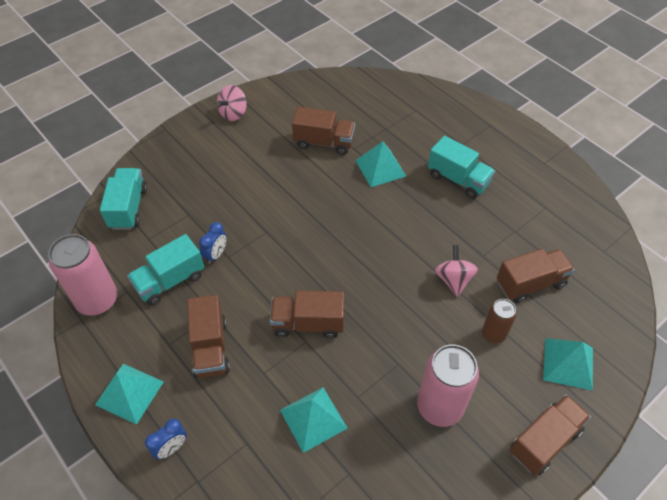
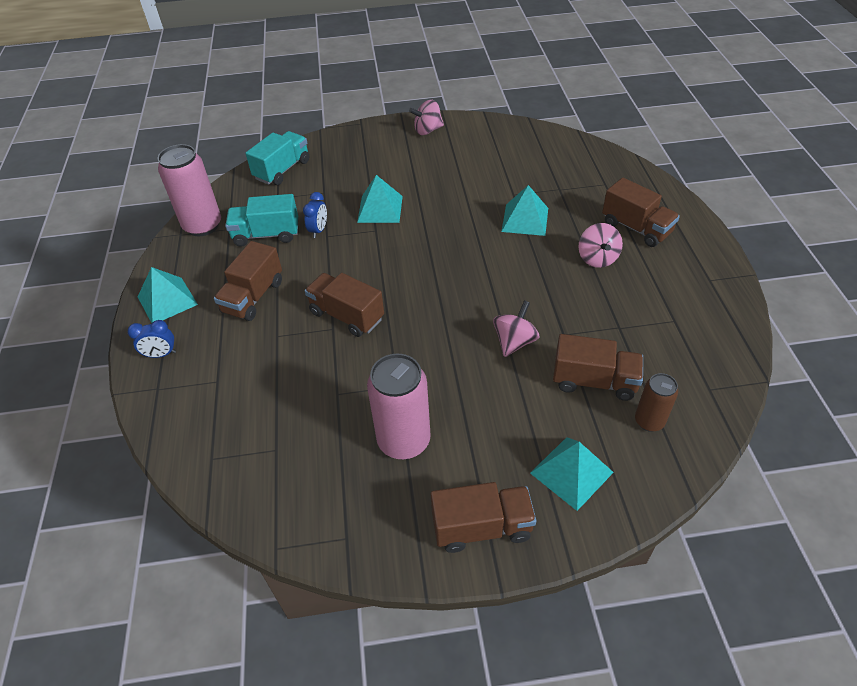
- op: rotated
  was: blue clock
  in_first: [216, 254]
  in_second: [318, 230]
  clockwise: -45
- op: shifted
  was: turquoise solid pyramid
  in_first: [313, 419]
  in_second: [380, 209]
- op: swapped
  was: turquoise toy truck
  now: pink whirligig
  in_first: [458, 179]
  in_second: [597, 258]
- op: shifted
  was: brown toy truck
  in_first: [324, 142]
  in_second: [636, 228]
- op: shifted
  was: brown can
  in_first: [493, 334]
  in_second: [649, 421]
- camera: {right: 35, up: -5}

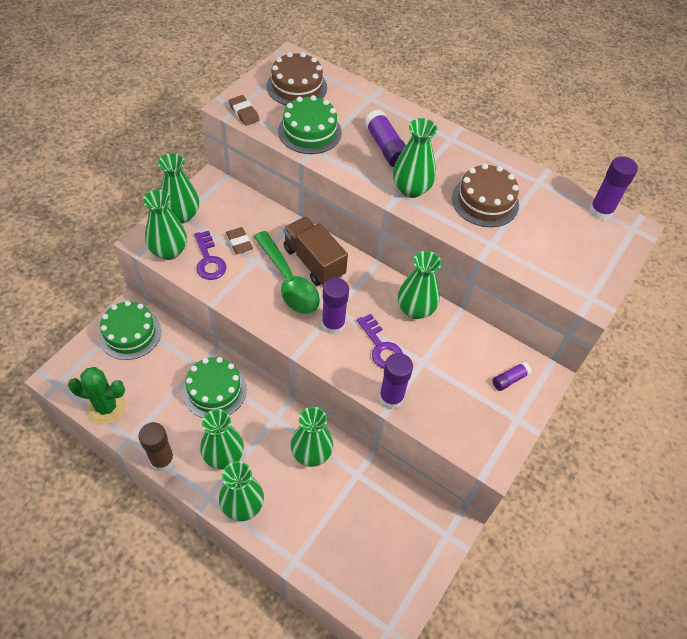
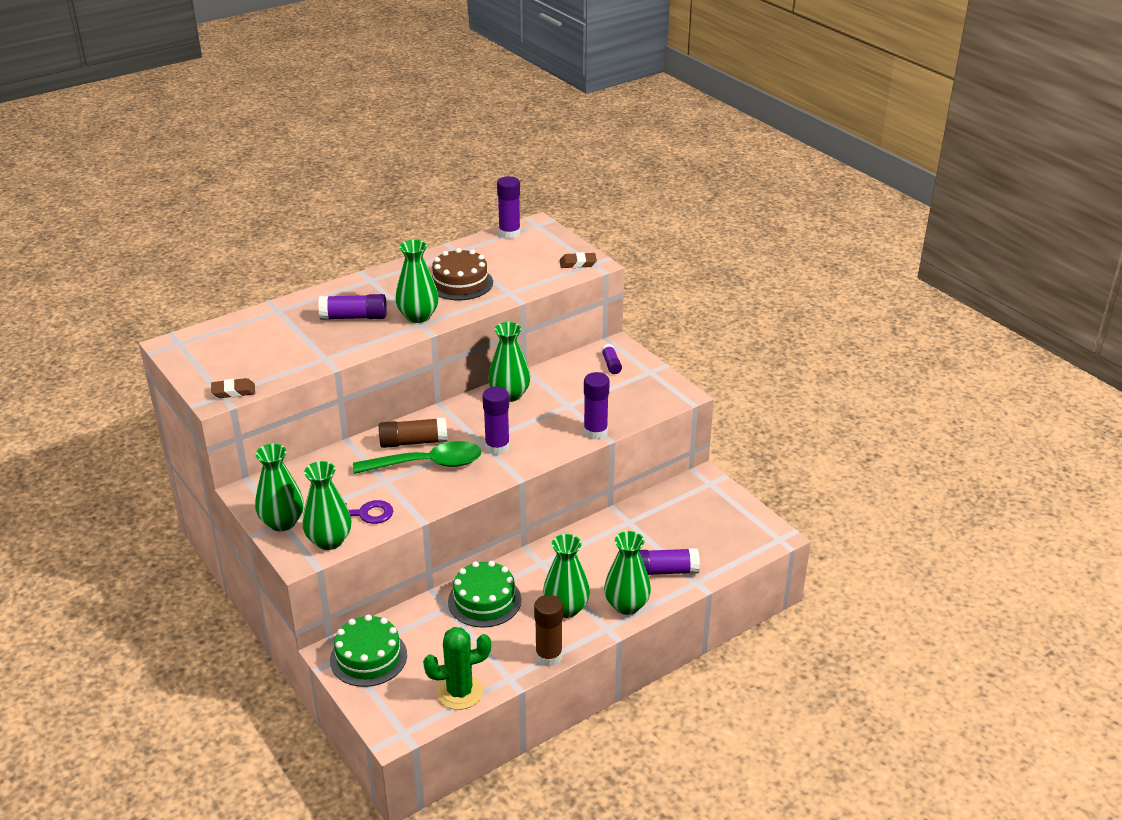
- op: swapped
  was: brown toy truck
  now: brown glue stick
  in_first: [314, 262]
  in_second: [413, 442]
- op: rotated
  was: green saguaro cactus
  in_first: [106, 407]
  in_second: [460, 692]
  clockwise: 45
- op: shifted
  was: brown gum eraser
  in_first: [239, 242]
  in_second: [578, 263]
- op: new
  now: royal purple glue stick
  in_second: [662, 571]
- op: gone
  was: brown cake
  in_first: [297, 87]
- op: gone
  was: green cake
  in_first: [309, 131]
- op: gone
  was: green vase
  in_first: [311, 453]
- op: gone
  was: royal purple key
  in_first: [381, 347]
- camera: {right: -65, up: -20}

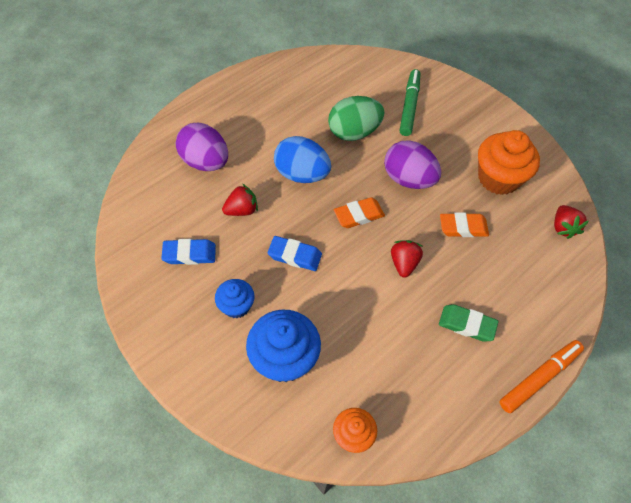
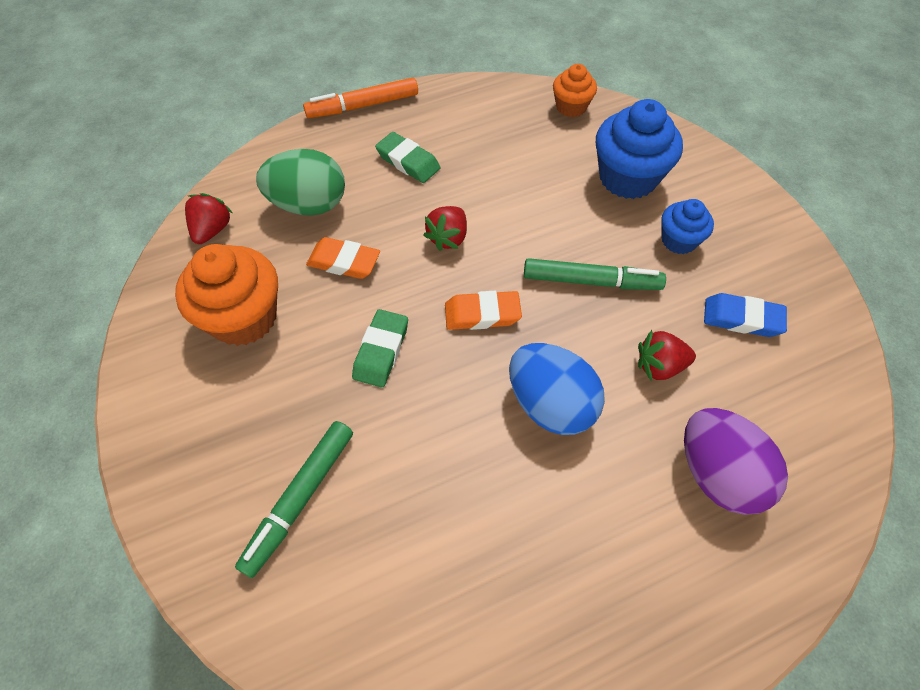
- op: shifted
  was: green toy egg
  in_first: [353, 132]
  in_second: [309, 205]
- op: swapped
  was: royal purple toy egg
  now: green gum eraser
  in_first: [408, 179]
  in_second: [381, 351]
- op: swapped
  was: blue gum eraser
  now: green marker pen
  in_first: [294, 256]
  in_second: [591, 281]
- camera: {right: -160, up: 0}

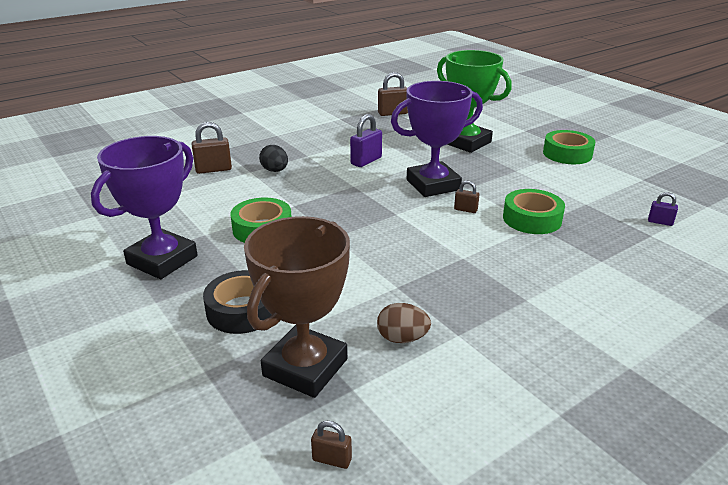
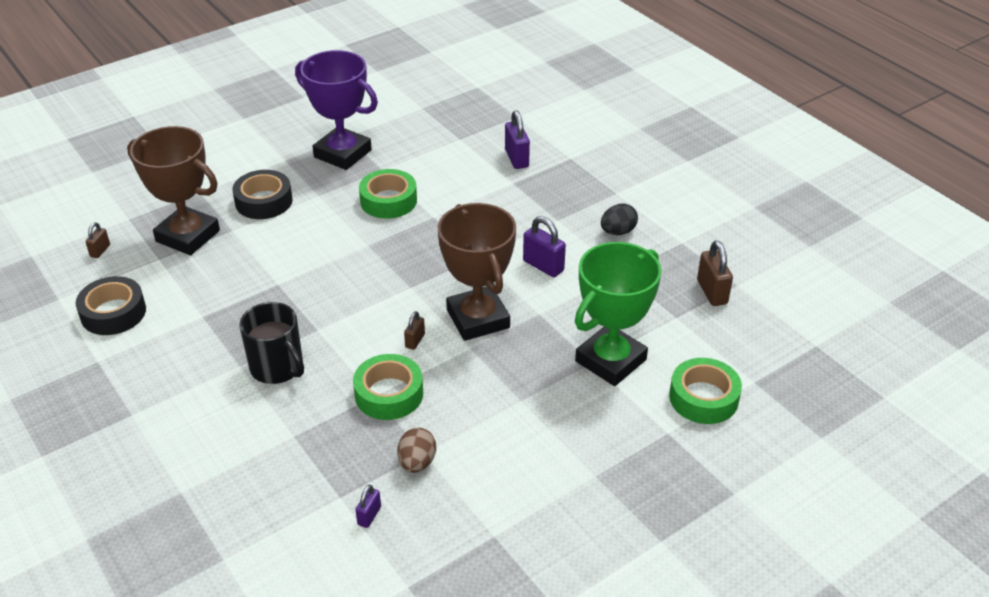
- op: new
  now: jet-black tape
  in_second: [113, 313]
- op: new
  now: jet-black tea mug
  in_second: [278, 367]
- op: shifted
  was: brown toy egg
  in_first: [402, 338]
  in_second: [417, 462]
- op: repainted
  was: royal purple award cup
  now: brown award cup
  in_first: [433, 185]
  in_second: [478, 319]
- op: repainted
  was: brown small lock
  now: royal purple small lock
  in_first: [213, 169]
  in_second: [516, 158]
- op: shifted
  was: jet-black toy egg
  in_first: [275, 170]
  in_second: [618, 232]
- op: shifted
  was: green tape
  in_first: [567, 154]
  in_second: [703, 398]
- camera: {right: 90, up: 10}

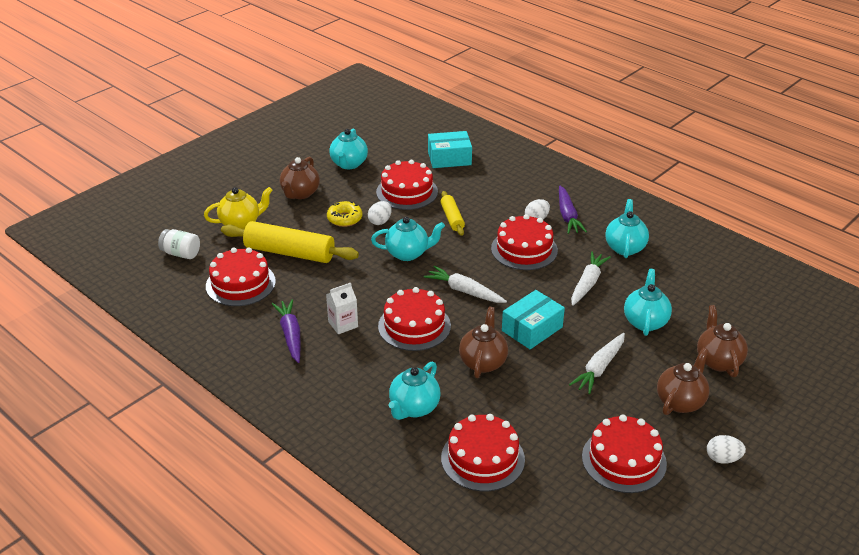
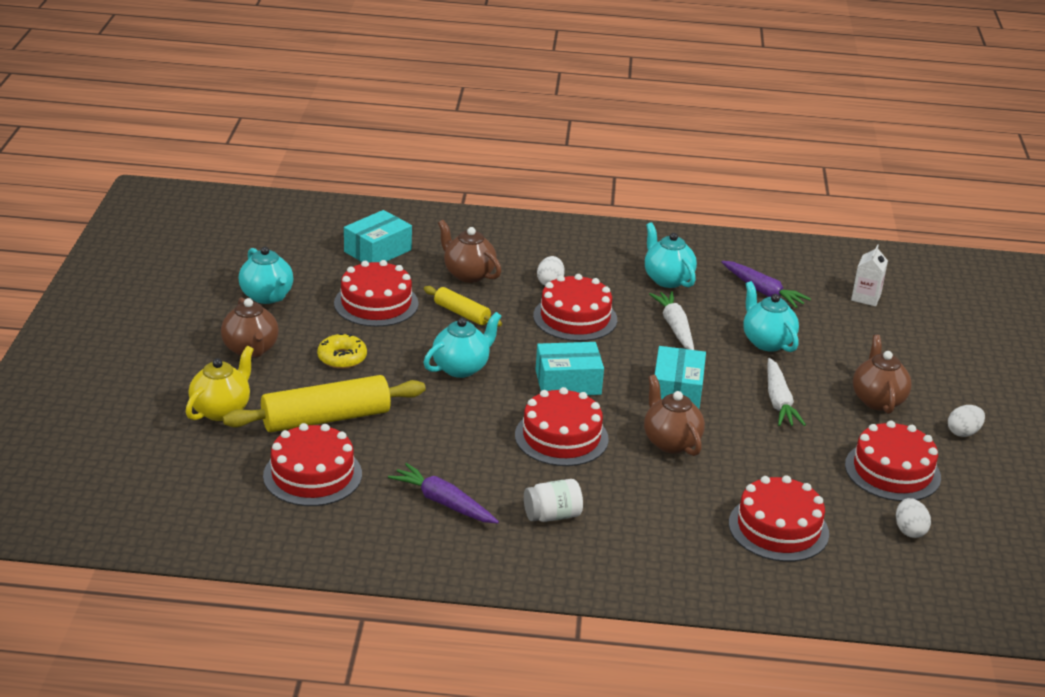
- op: shifted
  was: brown china teapot
  in_first: [718, 361]
  in_second: [468, 274]
- op: shifted
  was: snow-white preserve jar
  in_first: [181, 254]
  in_second: [552, 515]
- op: swapped
  was: snow-white root vegetable
  now: turquoise box
  in_first: [464, 291]
  in_second: [568, 382]
- op: shifted
  was: royal purple root vegetable
  in_first: [567, 216]
  in_second: [763, 291]
- op: shifted
  was: snow-white milk carton
  in_first: [343, 324]
  in_second: [866, 297]
- op: shifted
  was: snow-white toy egg
  in_first: [380, 221]
  in_second: [909, 530]
- op: gone
  was: turquoise china teapot
  in_first: [414, 408]
- camera: {right: -40, up: -5}

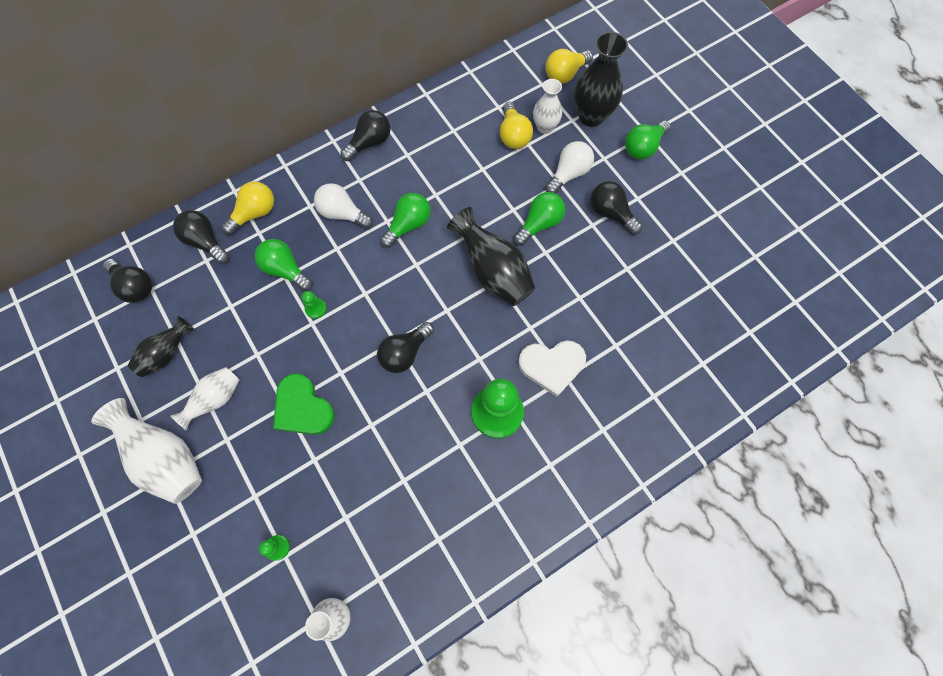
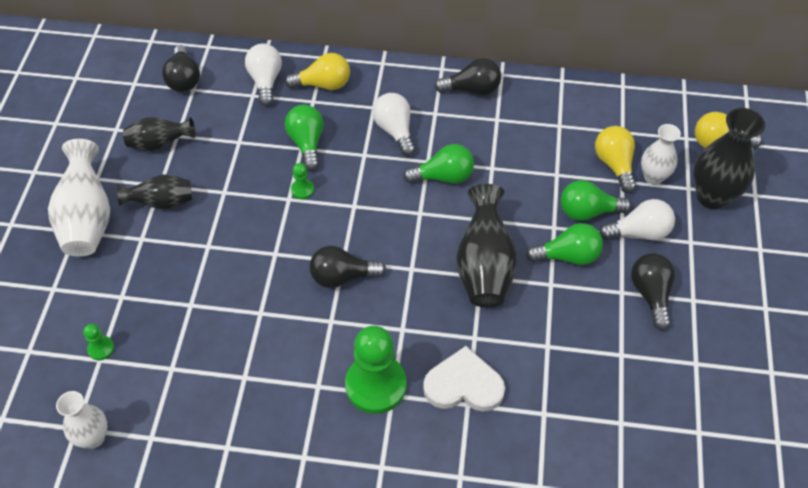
- op: repainted
  was: snow-white vase
  now: jet-black vase
  in_first: [215, 399]
  in_second: [162, 203]
- op: repainted
  was: jet-black bulb
  now: snow-white bulb
  in_first: [205, 242]
  in_second: [265, 81]
- op: rotated
  was: snow-white heart shape
  in_first: [552, 366]
  in_second: [464, 385]
  clockwise: 150
- op: shifted
  was: green bulb
  in_first: [643, 147]
  in_second: [588, 212]
- op: rotated
  was: golden bulb
  in_first: [513, 135]
  in_second: [614, 165]
  clockwise: 135
- op: gone
  was: green heart shape
  in_first: [302, 408]
- camera: {right: 40, up: -15}

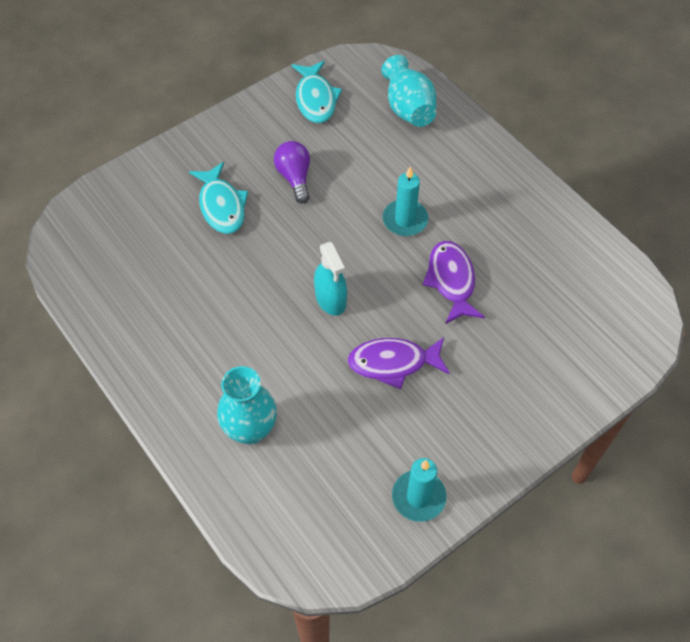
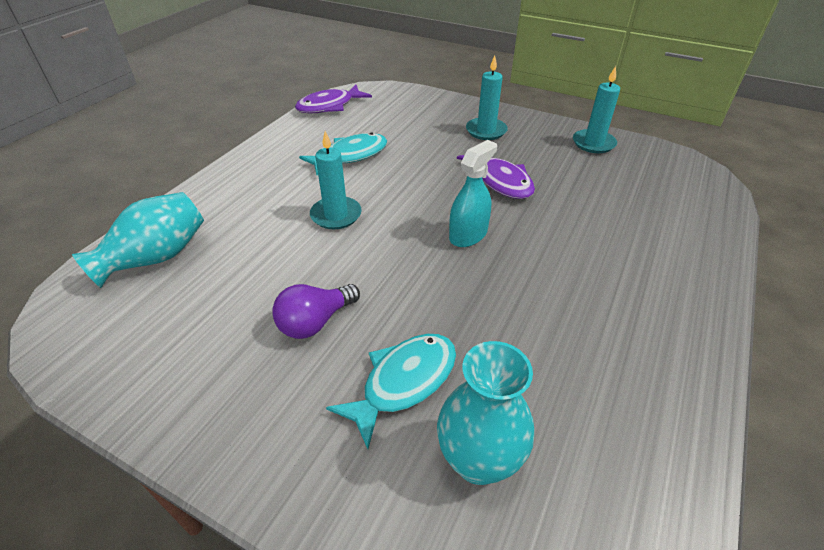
- op: shifted
  was: royal purple fish
  in_first: [451, 281]
  in_second: [329, 106]
- op: shifted
  was: turquoise fish
  in_first: [315, 99]
  in_second: [350, 156]
- op: shifted
  was: turquoise vase
  in_first: [250, 429]
  in_second: [478, 460]
- op: new
  now: turquoise wax candle
  in_second: [486, 131]
- camera: {right: -115, up: -15}

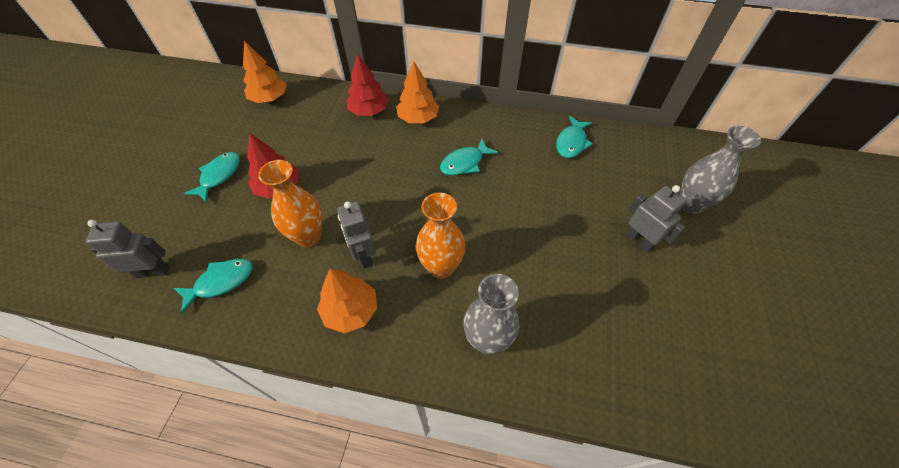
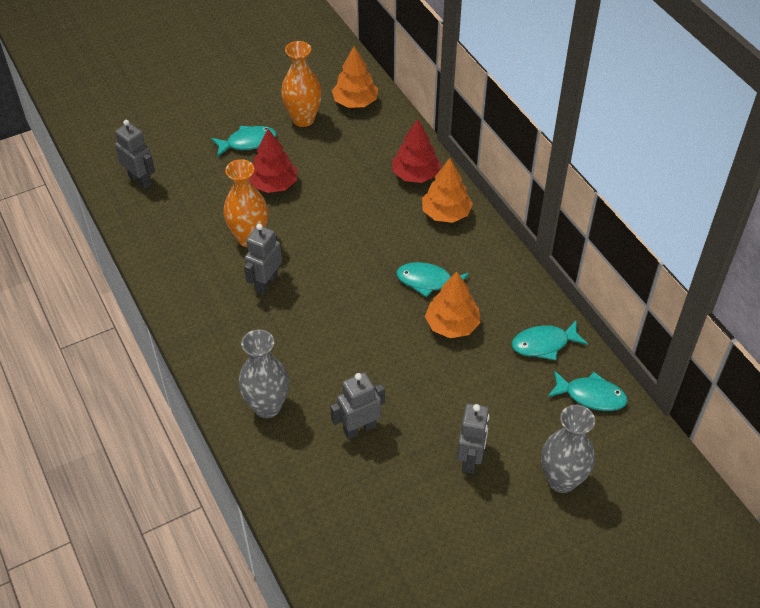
- op: shifted
  was: bright orange vase
  in_first: [441, 267]
  in_second: [303, 119]
- op: new
  now: ash-grey toy robot
  in_second: [359, 428]
- op: shifted
  was: bright orange fir tree
  in_first: [350, 310]
  in_second: [452, 325]
- op: shifted
  was: turquoise fish
  in_first: [221, 282]
  in_second: [591, 396]
- camera: {right: 50, up: -5}

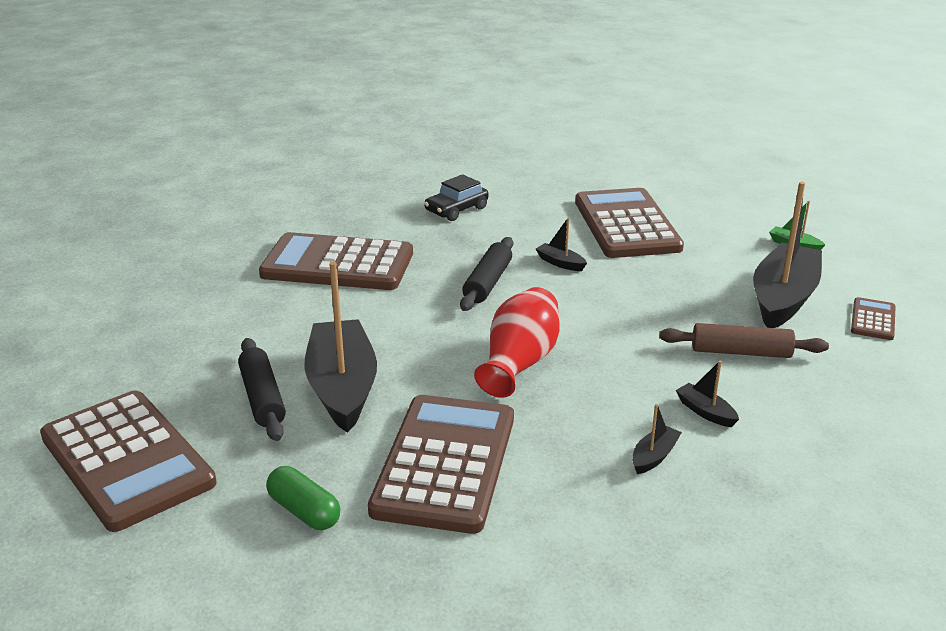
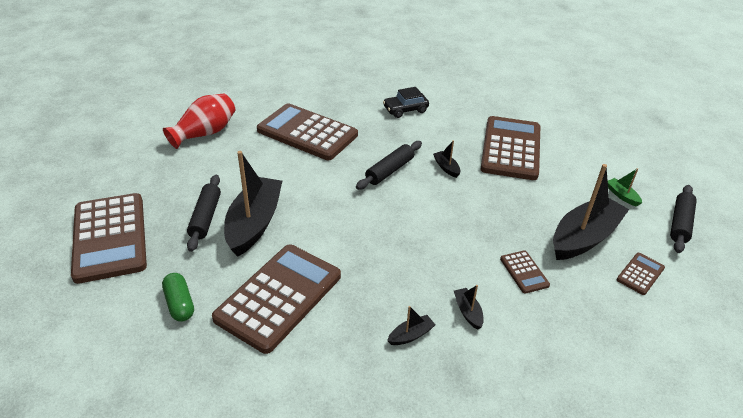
- op: shifted
  was: crimson vase
  in_first: [519, 362]
  in_second: [205, 133]
- op: swapped
  was: brown dough roller
  now: brown adding machine
  in_first: [741, 352]
  in_second: [524, 272]
- op: new
  now: jet-black dough roller
  in_second: [680, 223]
- camera: {right: 20, up: 10}

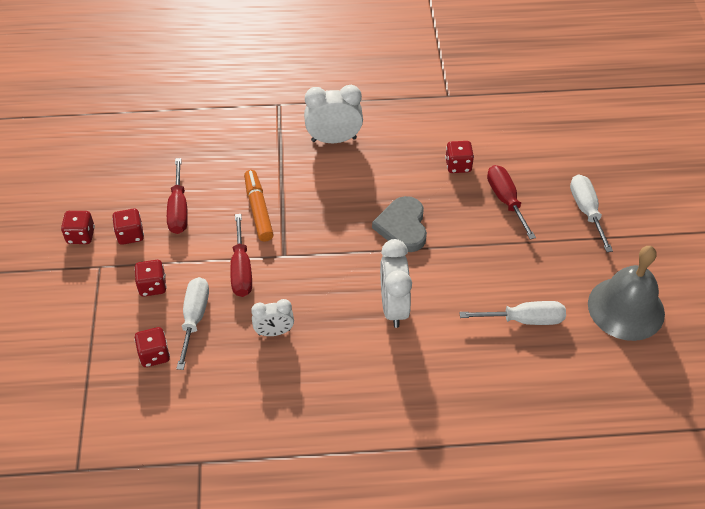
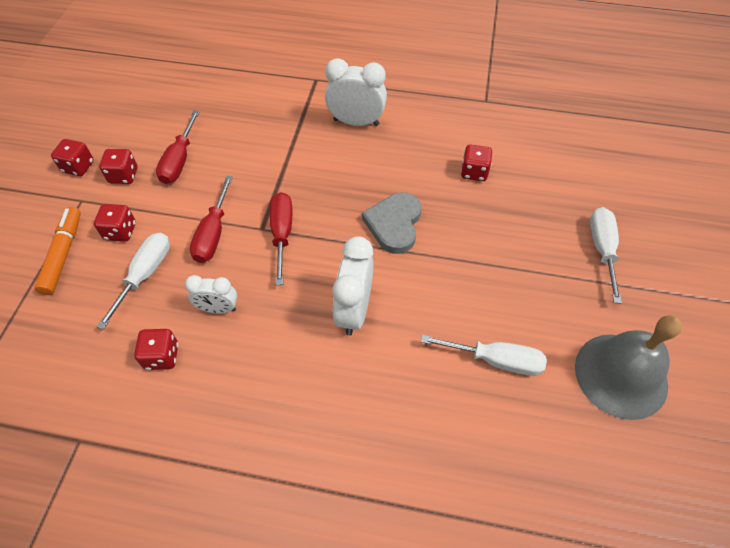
- op: shifted
  was: bright orange marker pen
  in_first: [258, 210]
  in_second: [63, 255]
- op: shifted
  was: crimson dice
  in_first: [154, 355]
  in_second: [162, 356]
- op: shifted
  was: crimson flat screwdriver
  in_first: [506, 200]
  in_second: [282, 234]
- camera: {right: 15, up: 5}

